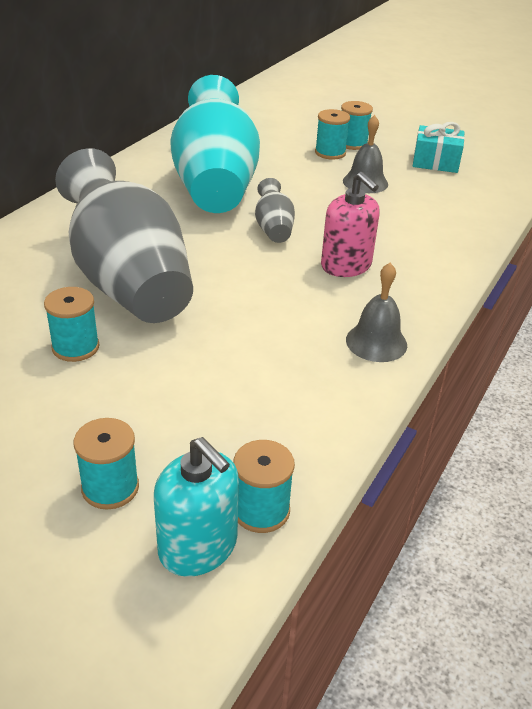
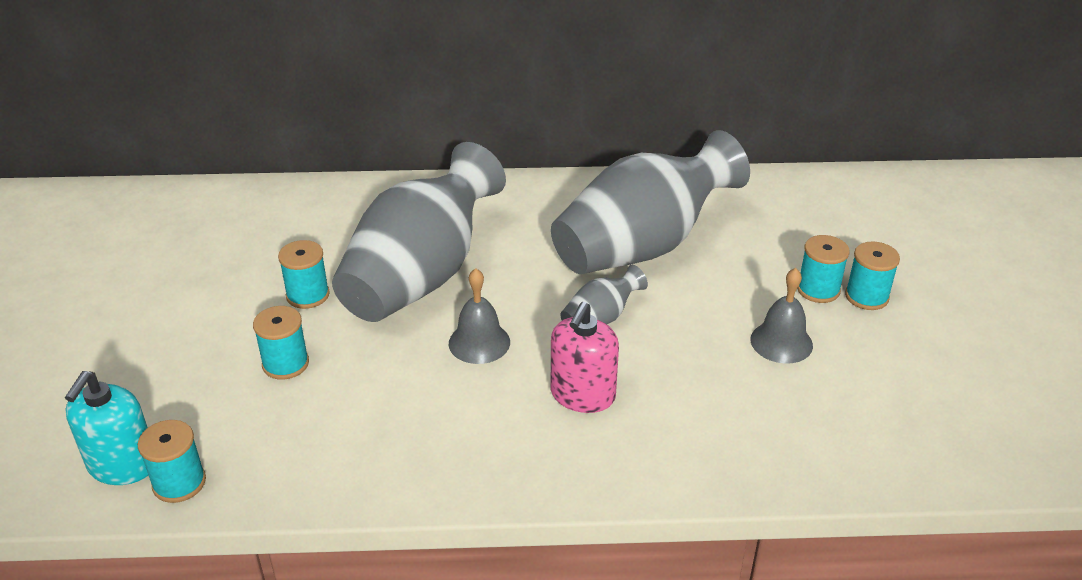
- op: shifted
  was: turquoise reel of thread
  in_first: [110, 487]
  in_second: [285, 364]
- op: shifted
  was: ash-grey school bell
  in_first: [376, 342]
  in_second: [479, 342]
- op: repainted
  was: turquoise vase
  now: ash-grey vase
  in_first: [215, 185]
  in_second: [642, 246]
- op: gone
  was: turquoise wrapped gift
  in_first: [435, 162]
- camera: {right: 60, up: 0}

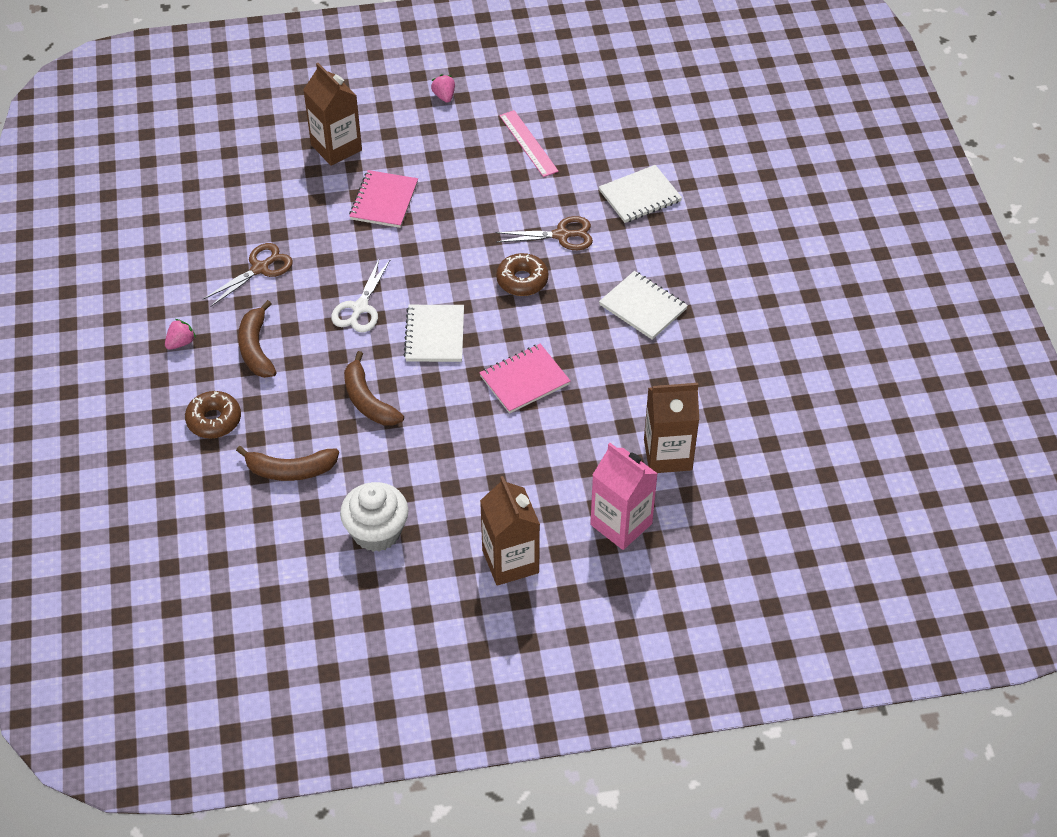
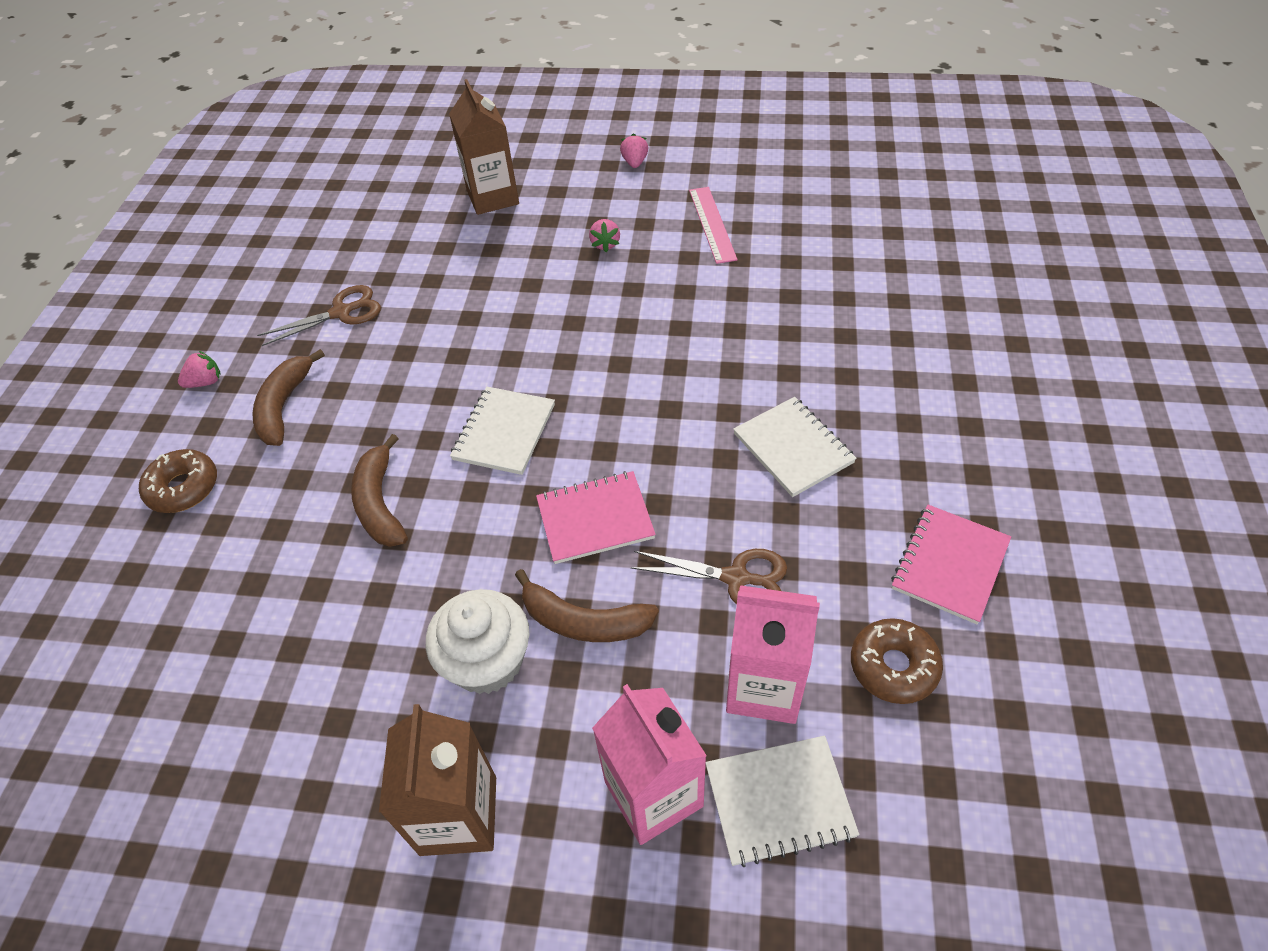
- op: shifted
  was: snow-white cupcake
  in_first: [376, 532]
  in_second: [487, 661]
- op: shifted
  was: brown banana
  in_first: [290, 470]
  in_second: [583, 621]
- op: new
  now: pink berry
  in_second: [605, 244]
- op: shifted
  was: brown scissors
  in_first: [561, 235]
  in_second: [736, 578]
- op: shifted
  was: snow-white notepad
  in_first: [640, 196]
  in_second: [779, 801]
- op: repainted
  was: brown milk carton
  now: pink milk carton
  in_first: [668, 455]
  in_second: [764, 686]
- op: shifted
  was: brown doughnut
  in_first: [522, 280]
  in_second: [893, 666]
- op: shifted
  was: pink notepad
  in_first: [384, 201]
  in_second: [950, 565]
- op: gone
  was: snow-white scissors
  in_first: [360, 308]
- camera: {right: 20, up: 0}

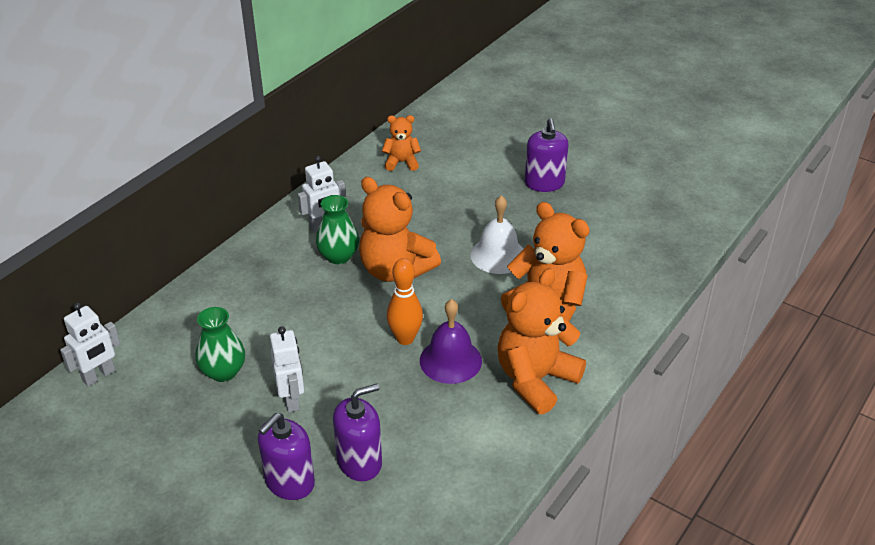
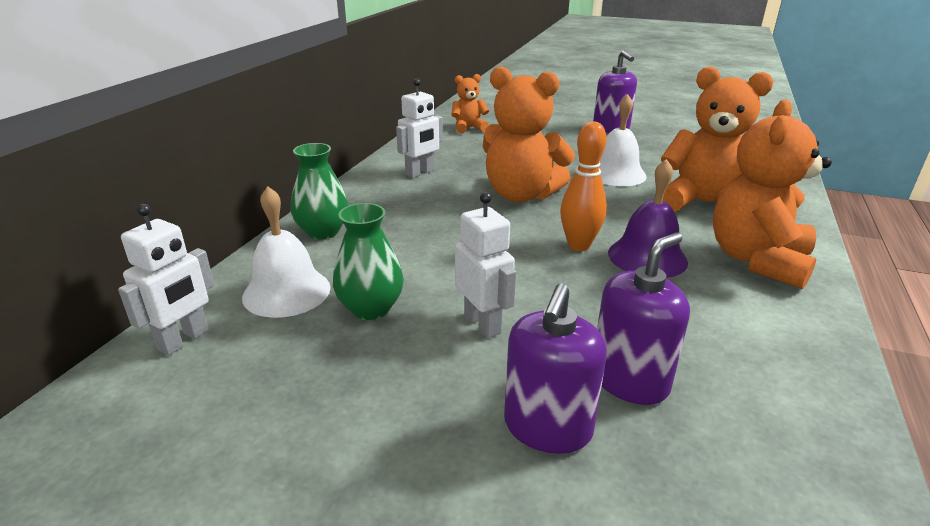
- op: new
  now: snow-white school bell
  in_second: [286, 292]
- op: shifted
  was: green vase
  in_first: [338, 256]
  in_second: [323, 232]
- camera: {right: -15, up: -10}

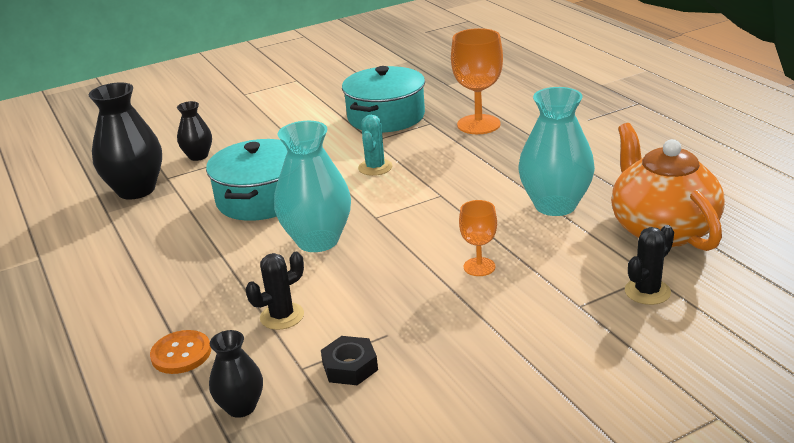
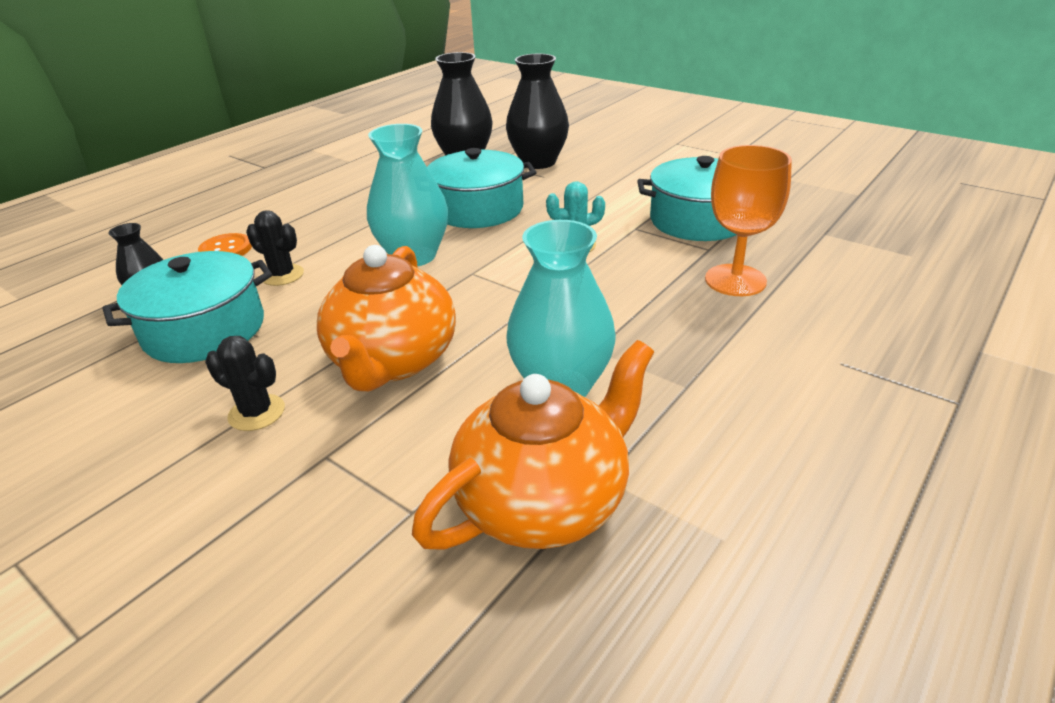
- op: swapped
  was: jet-black nut
  now: turquoise pot
  in_first: [350, 367]
  in_second: [204, 330]
- op: shifted
  was: jet-black saguaro cactus
  in_first: [647, 292]
  in_second: [257, 413]
- op: swapped
  was: bright orange goblet
  now: bright orange china teapot
  in_first: [479, 267]
  in_second: [393, 361]
- op: scaled
  was: jet-black vase
  in_first: [198, 156]
  in_second: [538, 162]
  ratio: 1.83
- camera: {right: 65, up: 5}

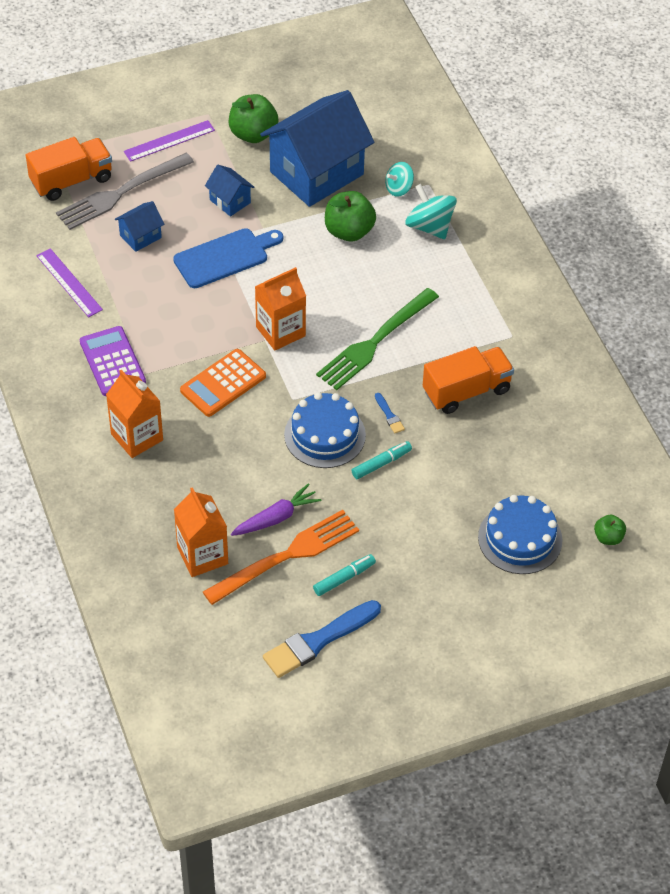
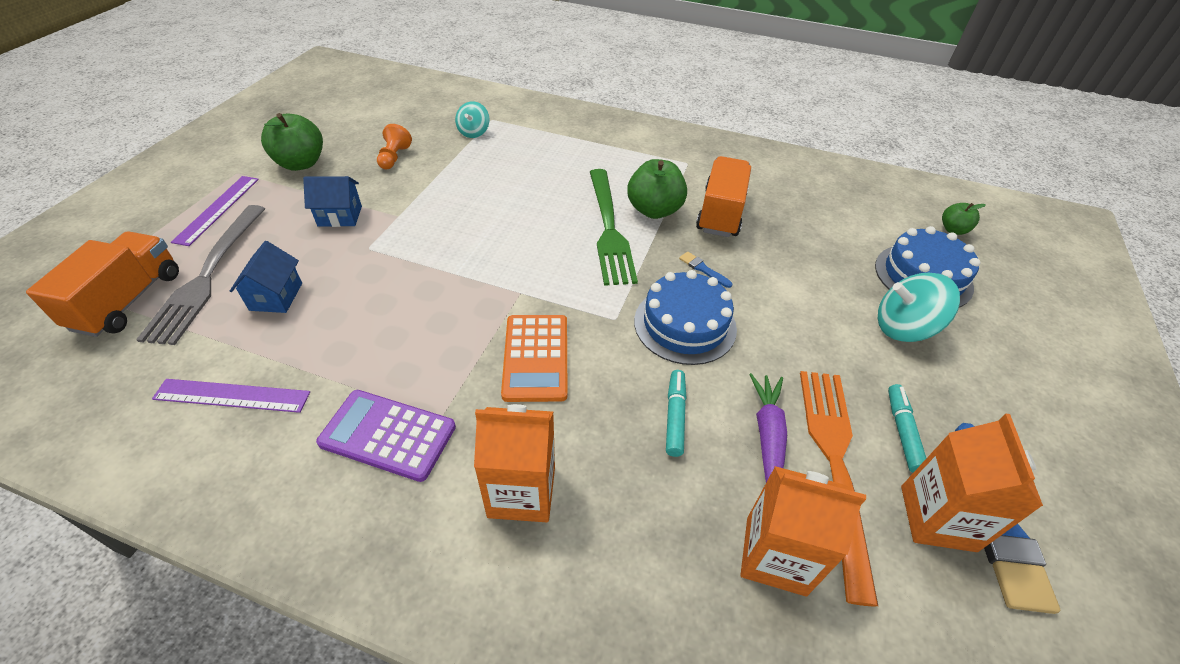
- op: swapped
  was: blue toy house
  now: bright orange pawn
  in_first: [316, 173]
  in_second: [394, 157]
- op: shifted
  was: green toy apple
  in_first: [349, 231]
  in_second: [654, 210]
- op: shifted
  was: turquoise marker pen
  in_first: [381, 463]
  in_second: [675, 416]
- op: rotated
  was: blue paint brush
  in_first: [389, 415]
  in_second: [703, 269]
  clockwise: -150
- op: shifted
  was: turquoise whirligig
  in_first: [429, 226]
  in_second: [903, 327]
- op: shifted
  was: bright orange milk carton
  in_first: [280, 331]
  in_second: [937, 518]
- op: gone
  was: blue bread board
  in_first: [225, 257]
- camera: {right: -50, up: -5}

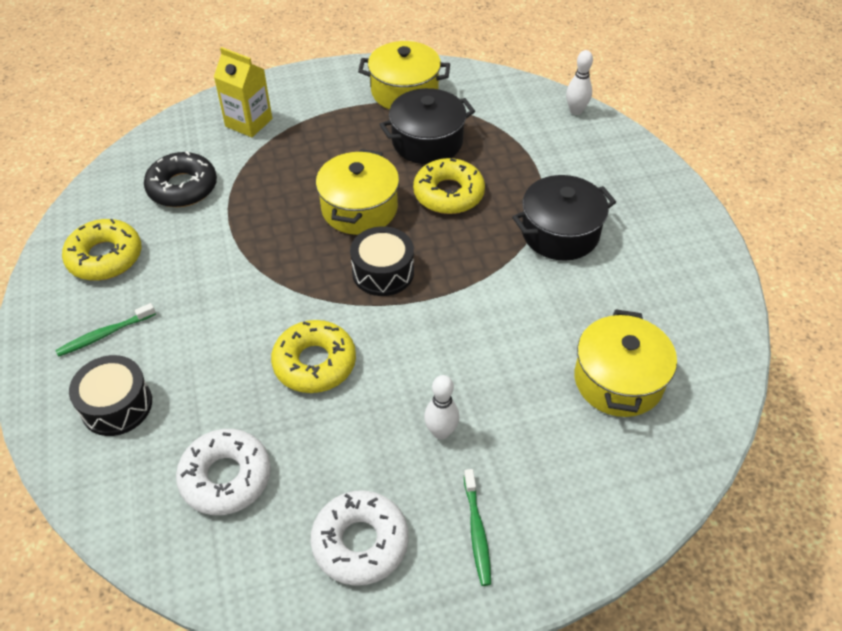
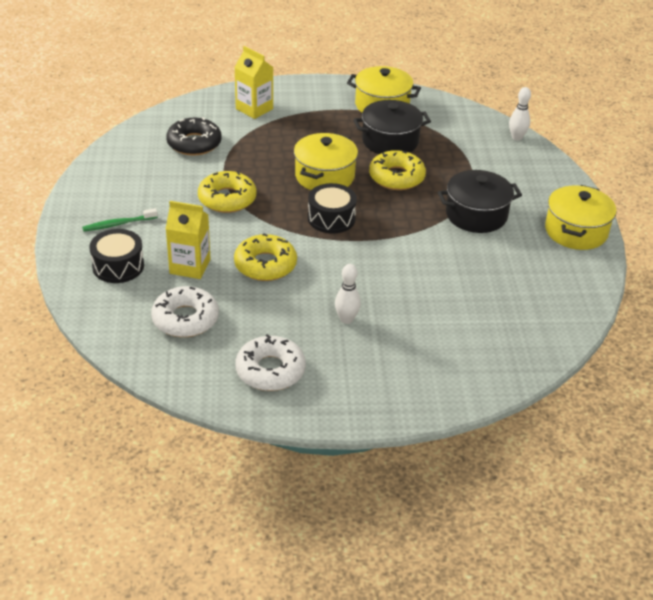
- op: new
  now: golden milk carton
  in_second: [190, 266]
- op: shifted
  was: golden doughnut
  in_first: [105, 257]
  in_second: [227, 199]
- op: shifted
  was: golden pot
  in_first: [618, 380]
  in_second: [576, 231]
- op: gone
  was: green tooth brush
  in_first: [477, 531]
- camera: {right: 10, up: -10}

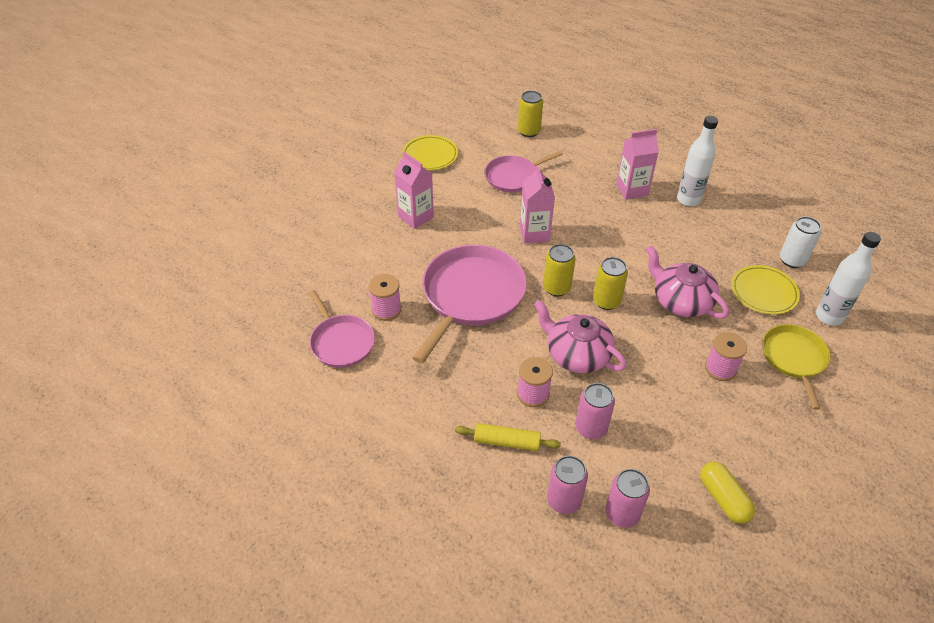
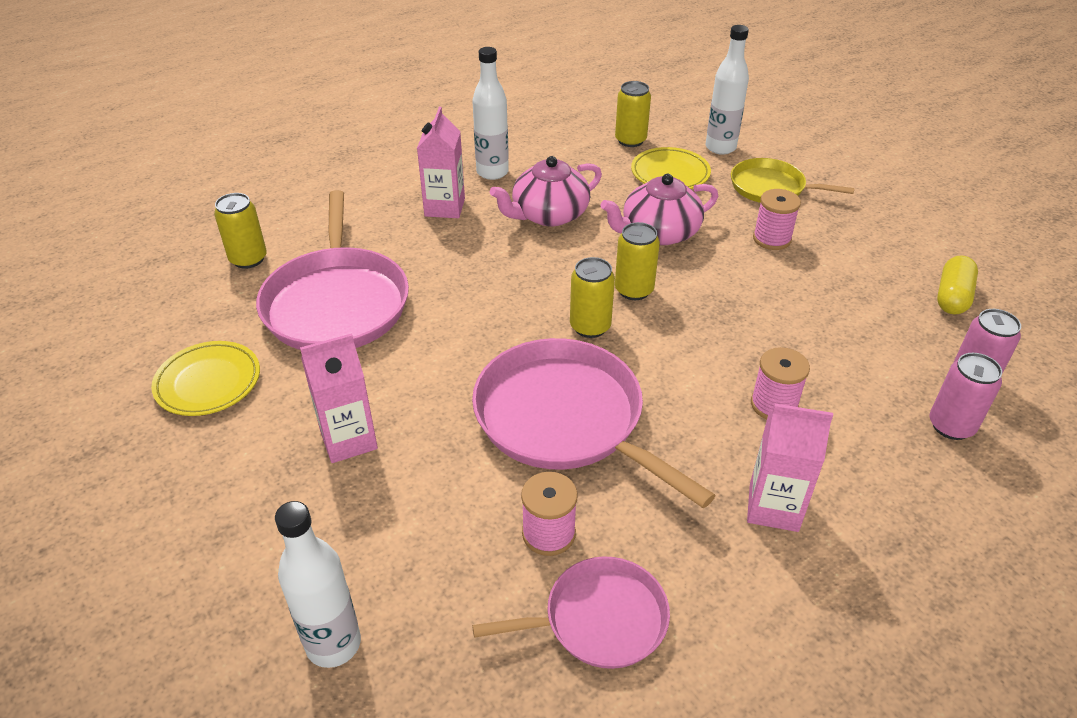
- op: scaled
  was: pink pan
  in_first: [513, 177]
  in_second: [337, 303]
  ratio: 1.7
- op: new
  now: snow-white drink bottle
  in_second: [333, 644]
- op: shifted
  was: pink china teapot
  in_first: [577, 354]
  in_second: [549, 214]
- op: repainted
  was: snow-white can
  now: golden can
  in_first: [792, 260]
  in_second: [630, 140]
- op: shifted
  was: pink milk carton
  in_first: [534, 233]
  in_second: [773, 507]
- op: rotated
  was: golden capsule
  in_first: [723, 498]
  in_second: [952, 297]
  clockwise: -60
- op: gone
  was: golden dough roller
  in_first: [507, 442]
- op: gone
  was: pink can
  in_first: [591, 428]
- camera: {right: -70, up: -5}

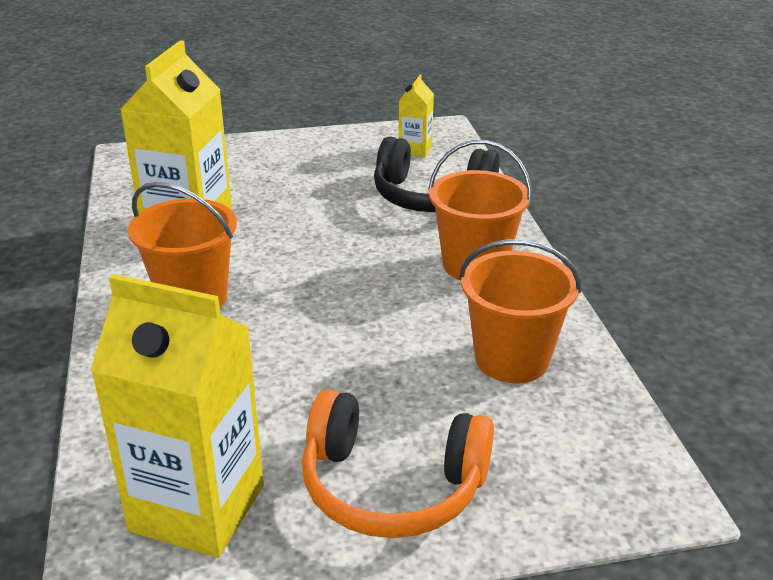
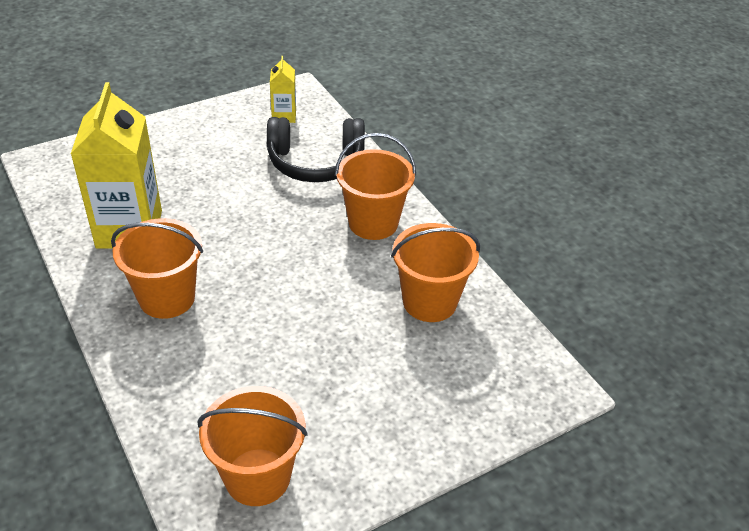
- op: swapped
  was: golden milk carton
  now: bright orange bucket
  in_first: [197, 508]
  in_second: [257, 477]
- op: gone
  was: bright orange over-ear headphones
  in_first: [392, 486]
- camera: {right: -20, up: 10}

